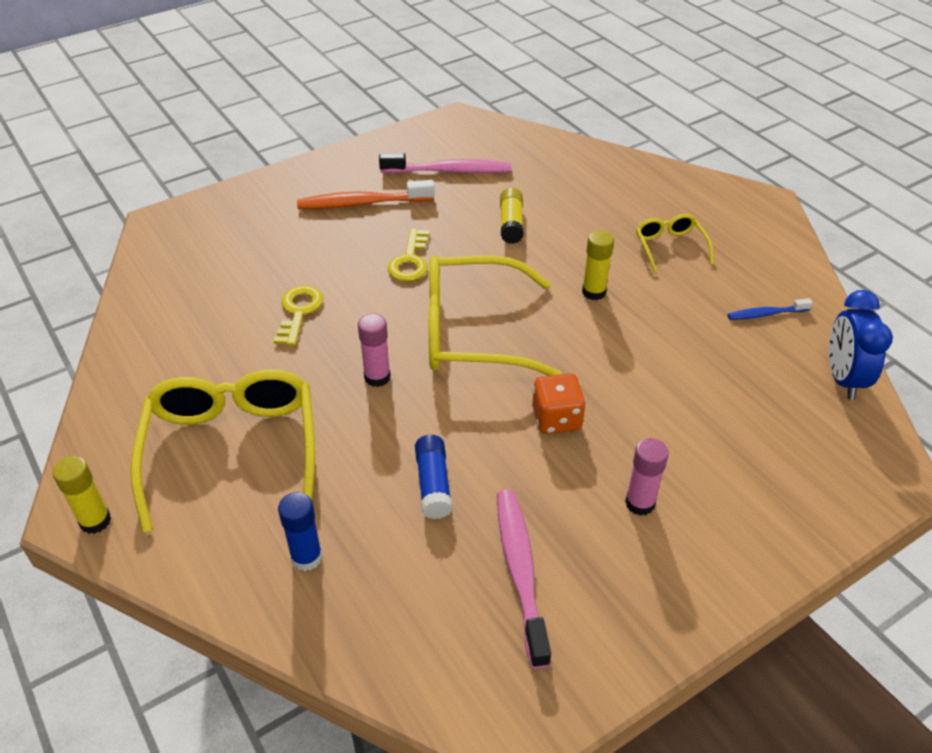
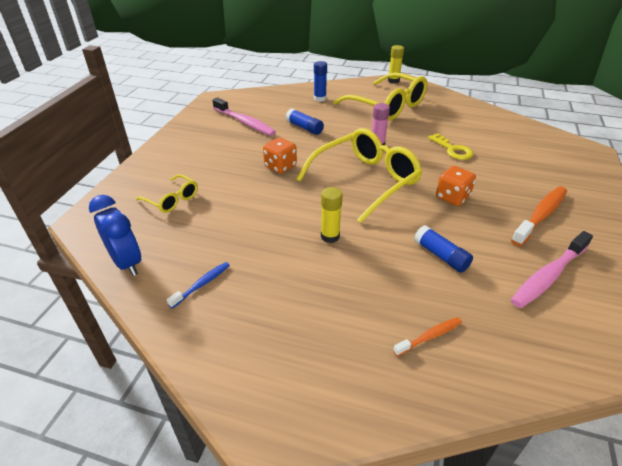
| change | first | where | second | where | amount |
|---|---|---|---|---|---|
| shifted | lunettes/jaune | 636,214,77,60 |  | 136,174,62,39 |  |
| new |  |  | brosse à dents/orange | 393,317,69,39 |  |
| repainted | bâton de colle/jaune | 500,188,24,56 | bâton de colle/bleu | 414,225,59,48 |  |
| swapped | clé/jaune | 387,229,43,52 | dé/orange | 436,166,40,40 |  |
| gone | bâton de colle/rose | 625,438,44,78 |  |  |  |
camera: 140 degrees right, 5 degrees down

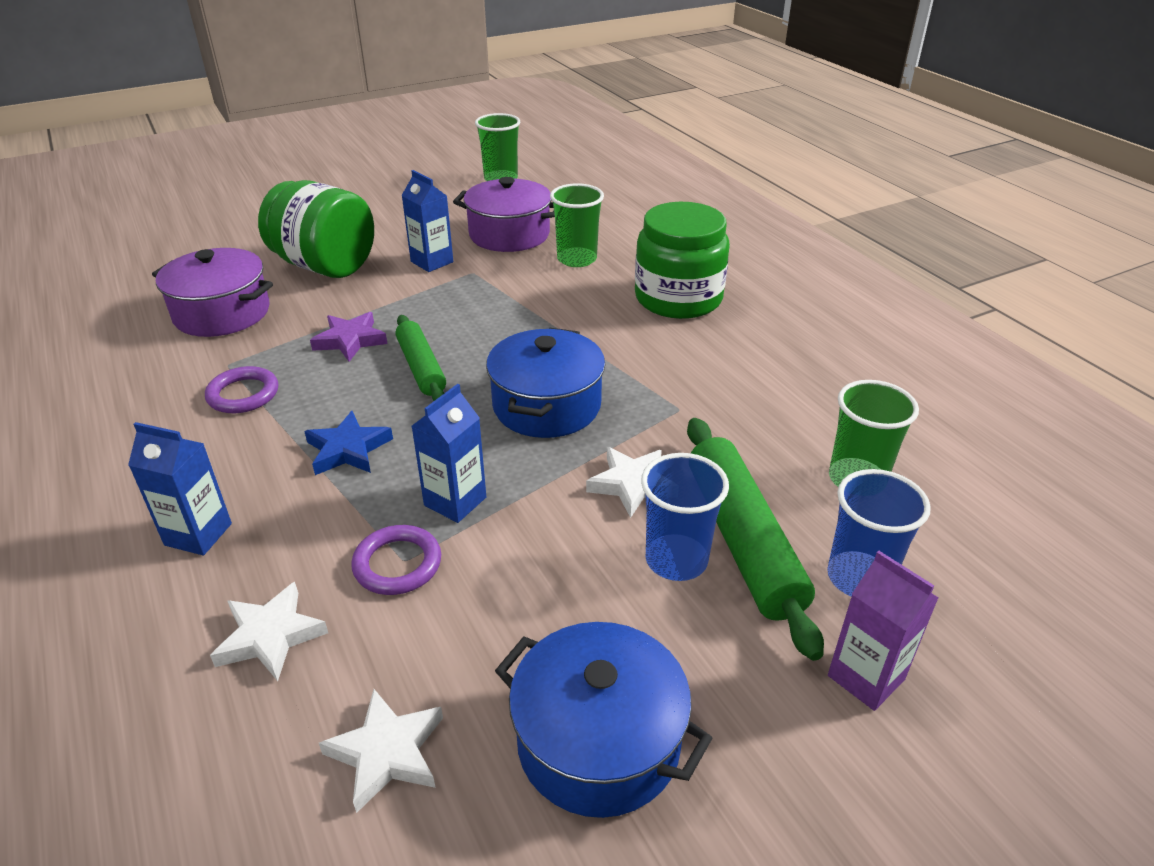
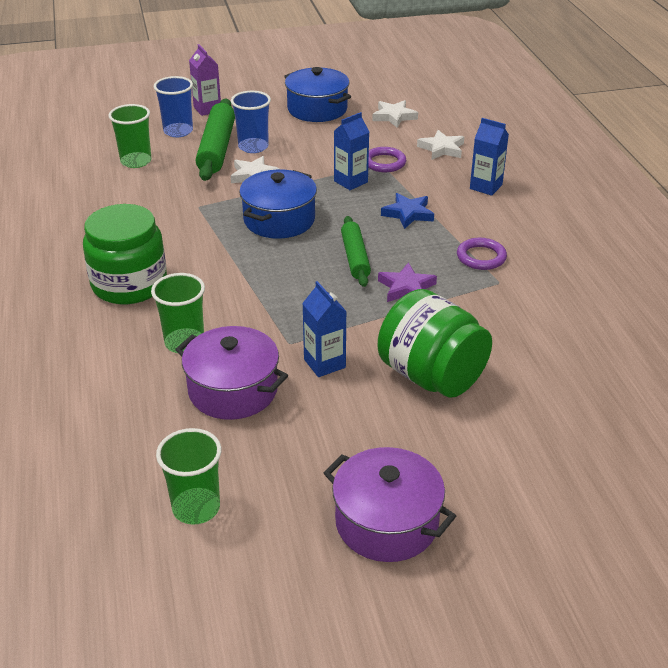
| change | first | where | second | where | amount |
|---|---|---|---|---|---|
| shifted | marmite/violet | 152,248,121,89 |  | 324,447,132,115 |  |
camera: 165 degrees left, 0 degrees up

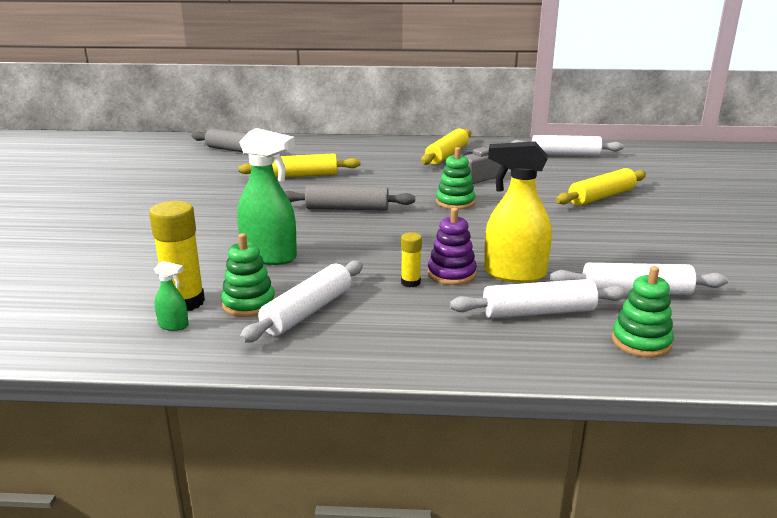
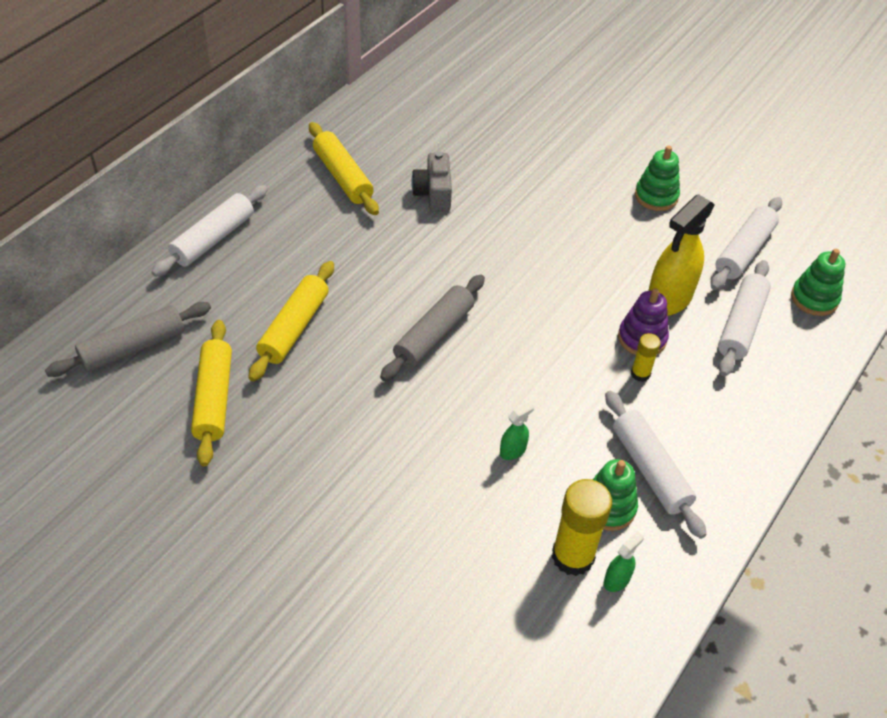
| change | first | where | second | where | amount |
|---|---|---|---|---|---|
| shifted | rouleau à pâtisserie/blanc | 510,135,114,21 |  | 151,185,117,92 |  |
| shifted | rouleau à pâtisserie/jaune | 556,168,90,38 |  | 191,320,41,146 |  |
| scaled | vaporisateur/vert | 237,128,60,137 |  | 500,402,34,58 | x0.45 |
| shifted | jouet à empiler/vert | 436,147,40,63 |  | 635,146,45,65 |  |
camera: 60 degrees left, 25 degrees up

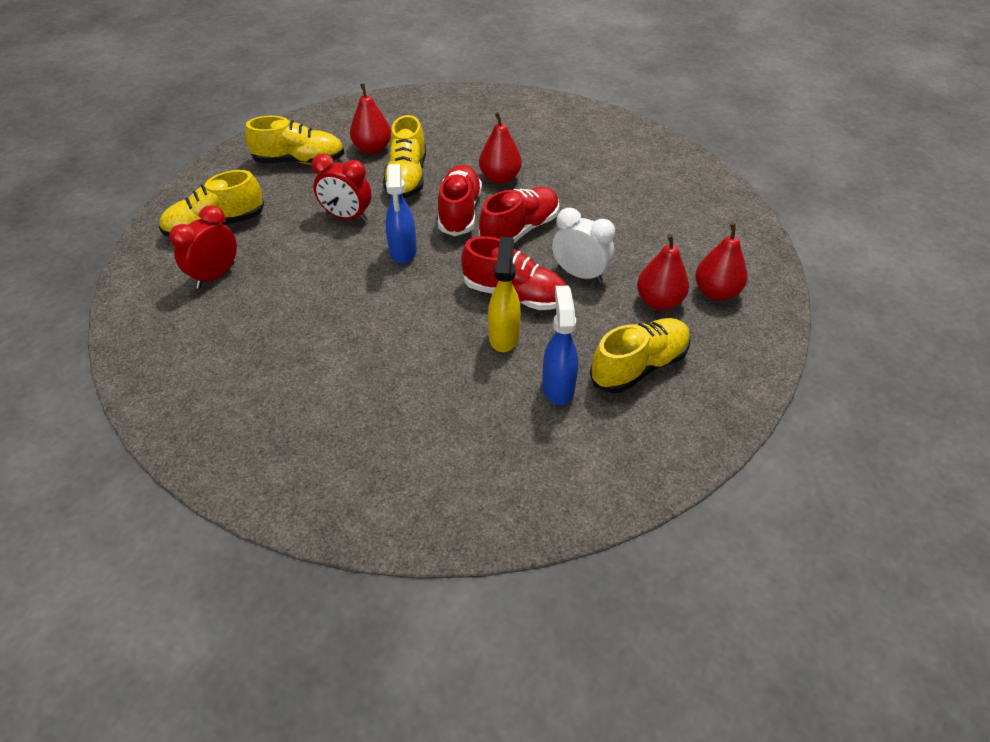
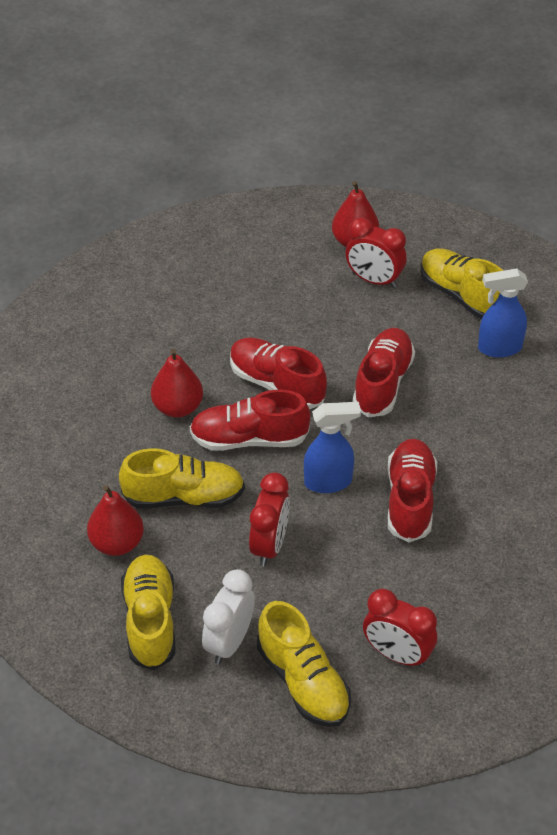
| change | first | where | second | where | amount |
|---|---|---|---|---|---|
| shifted | réveil/blanc | 552,208,63,75 |  | 202,569,53,96 |  |
| swapped | poire/rouge | 637,234,52,76 | réveil/rouge | 346,217,60,71 |  |
| new |  |  | chaussure/rouge | 387,439,50,104 |  |
| gone | vaporisateur/jaune | 488,237,33,115 |  |  |  |
camera: 95 degrees left, 0 degrees up

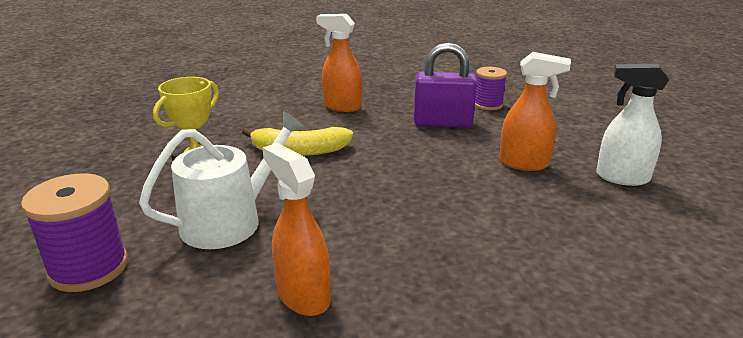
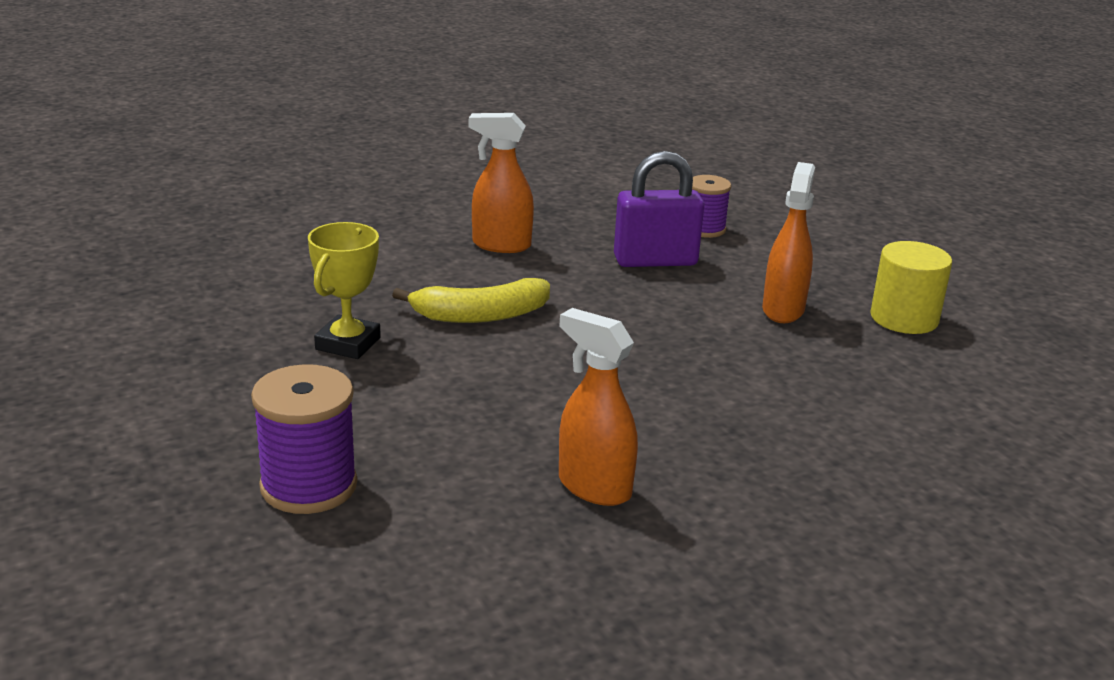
| change | first | where | second | where | amount |
|---|---|---|---|---|---|
| rotated | vaporisateur/orange | 499,52,72,119 |  | 762,162,53,161 | 75 degrees counterclockwise |
| swapped | vaporisateur/blanc | 596,64,73,122 | cylindre/jaune | 870,241,82,93 |  |
| gone | arrosoir/blanc | 139,111,166,138 |  |  |  |
camera: 15 degrees left, 0 degrees up

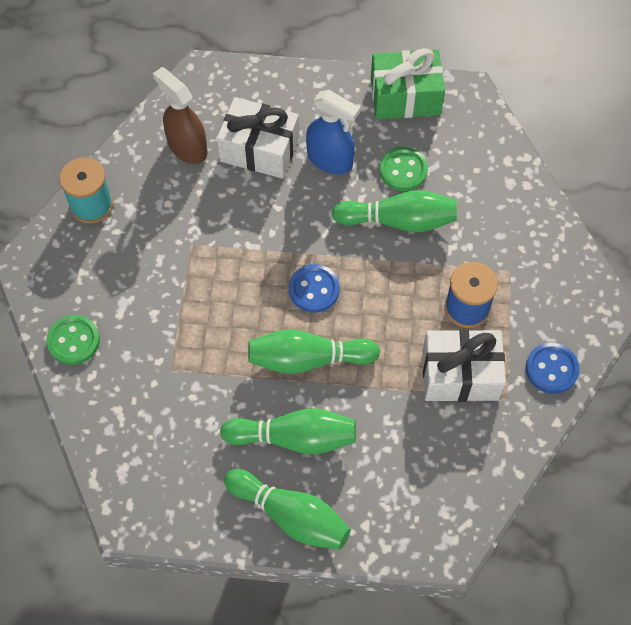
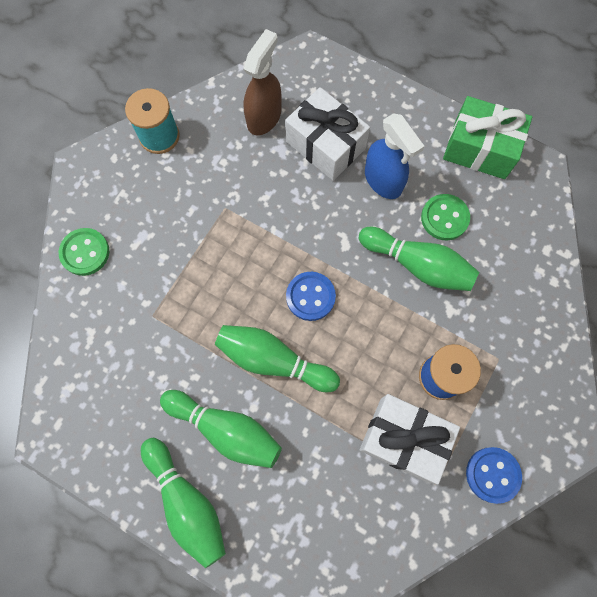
| change | first | where | second | where | amount |
|---|---|---|---|---|---|
| rotated | vaporisateur/marron | 153,67,54,97 |  | 244,29,38,106 | 45 degrees clockwise |
camera: 25 degrees right, 10 degrees up

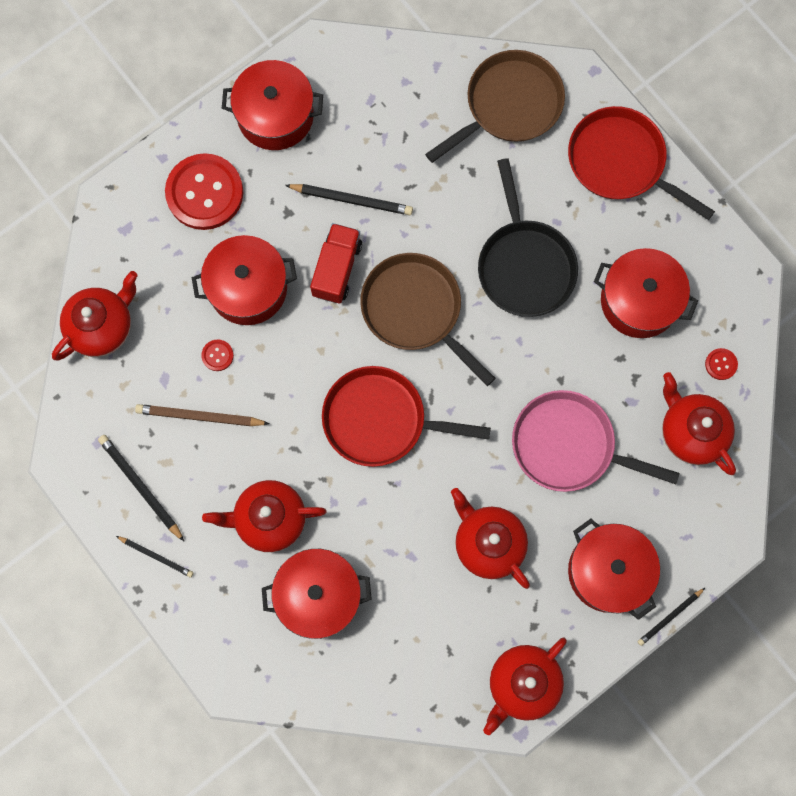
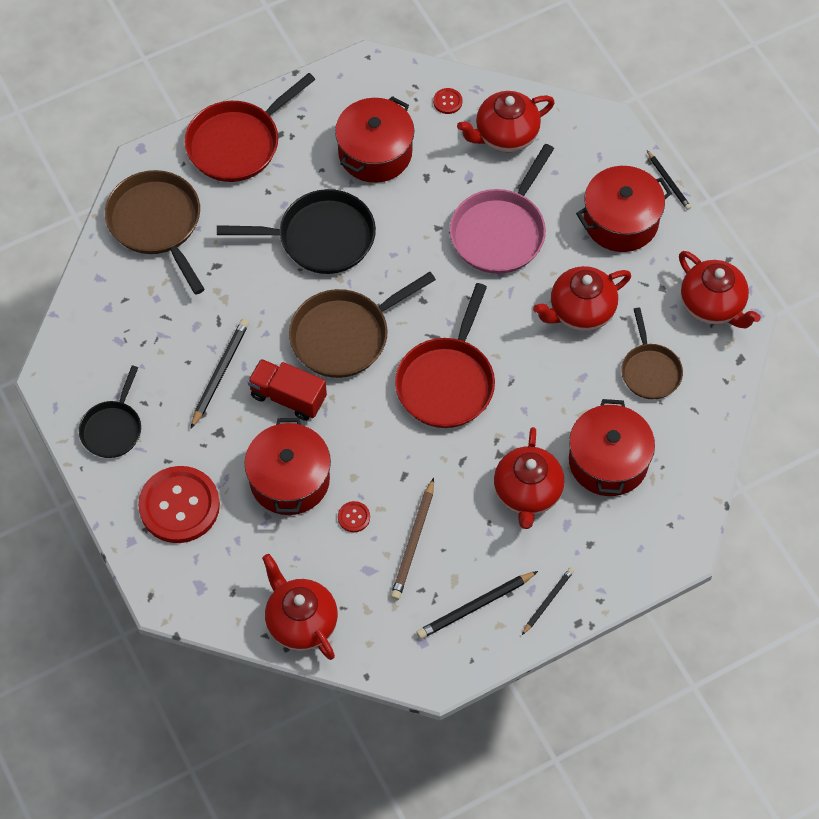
| change | first | where | second | where | amount |
|---|---|---|---|---|---|
| swapped | marmite/rouge | 222,60,101,90 | poêle/noir | 79,366,62,92 |  |
| new |  |  | poêle/marron | 621,308,62,91 |  |
camera: 80 degrees left, 15 degrees down

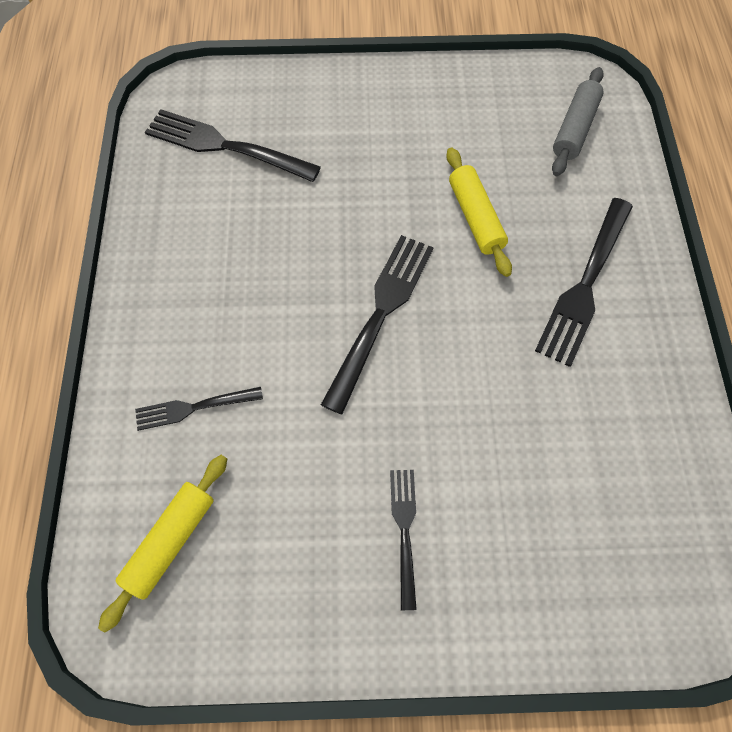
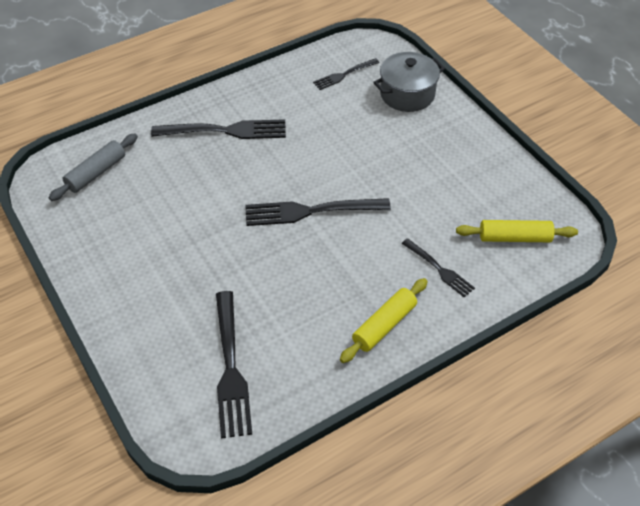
| change | first | where | second | where | amount |
|---|---|---|---|---|---|
| rotated | rouleau à pâtisserie/gris | 552,67,52,109 |  | 48,134,90,67 | 45 degrees counterclockwise |
| shifted | fourchette/noir | 390,470,27,140 |  | 313,58,66,32 |  |
| shifted | rouleau à pâtisserie/jaune | 446,147,66,130 |  | 340,278,88,85 |  |
| new |  |  | marmite/gris | 373,52,72,60 |  |
camera: 120 degrees left, 15 degrees down

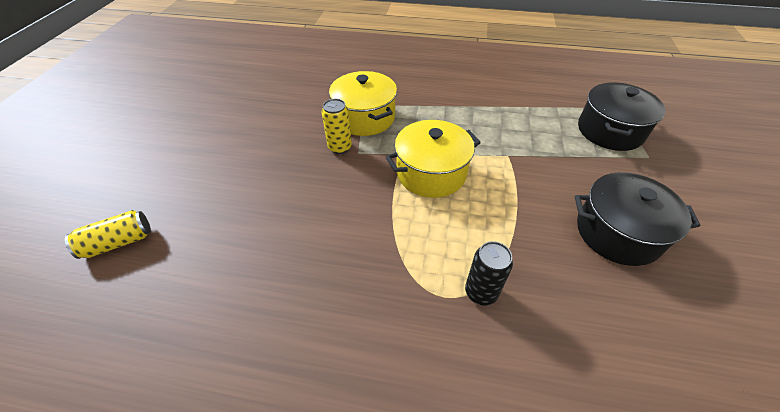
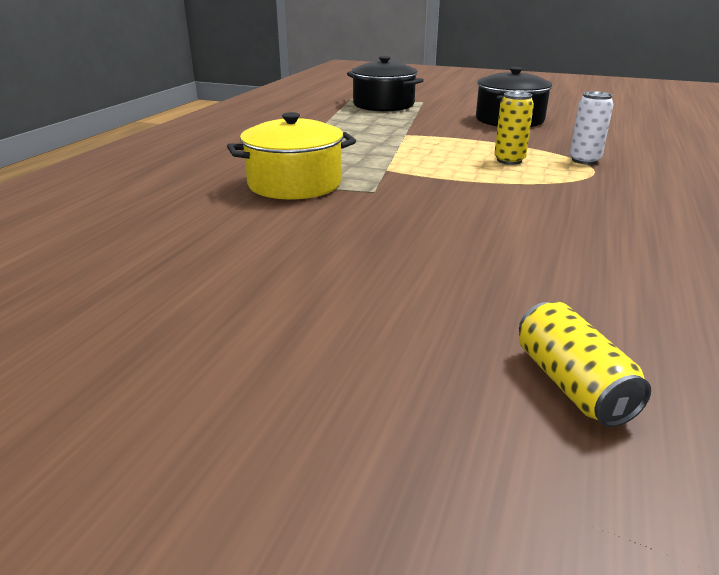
| change | first | where | second | where | amount |
|---|---|---|---|---|---|
| shifted | canette/jaune | 322,99,30,55 |  | 494,91,40,74 |  |
| repainted | canette/noir | 465,241,48,65 | canette/blanc | 570,91,44,73 |  |
| gone | marmite/jaune | 386,120,95,78 |  |  |  |
camera: 80 degrees left, 20 degrees down

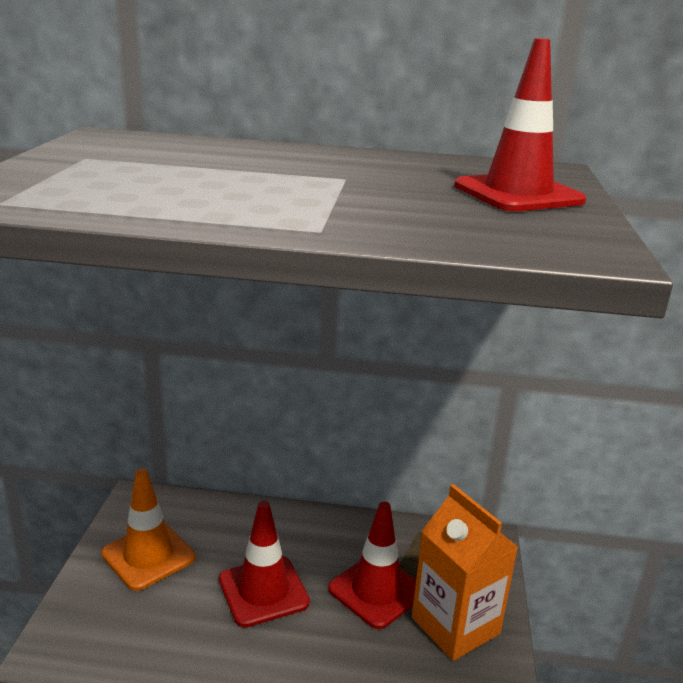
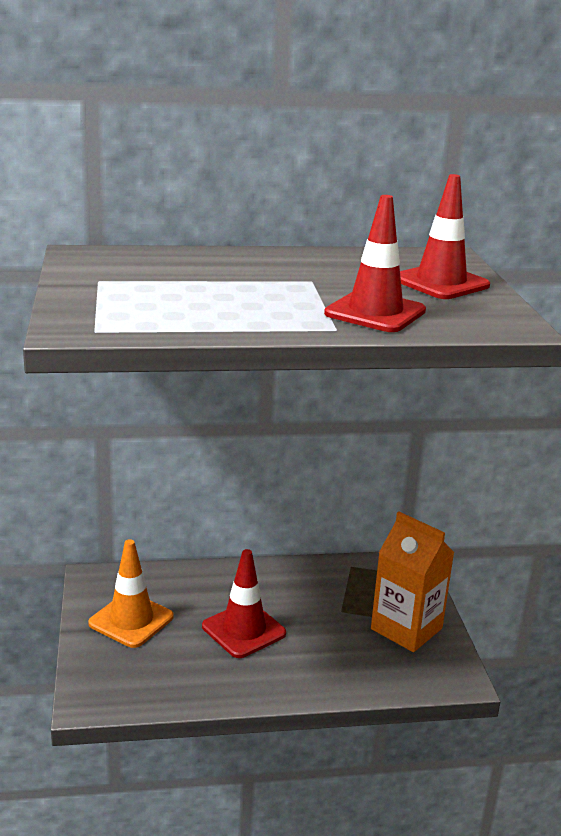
| change | first | where | second | where | amount |
|---|---|---|---|---|---|
| shifted | cône de chantier/rouge | 328,501,88,128 |  | 324,195,102,137 |  |
camera: 15 degrees left, 0 degrees up

